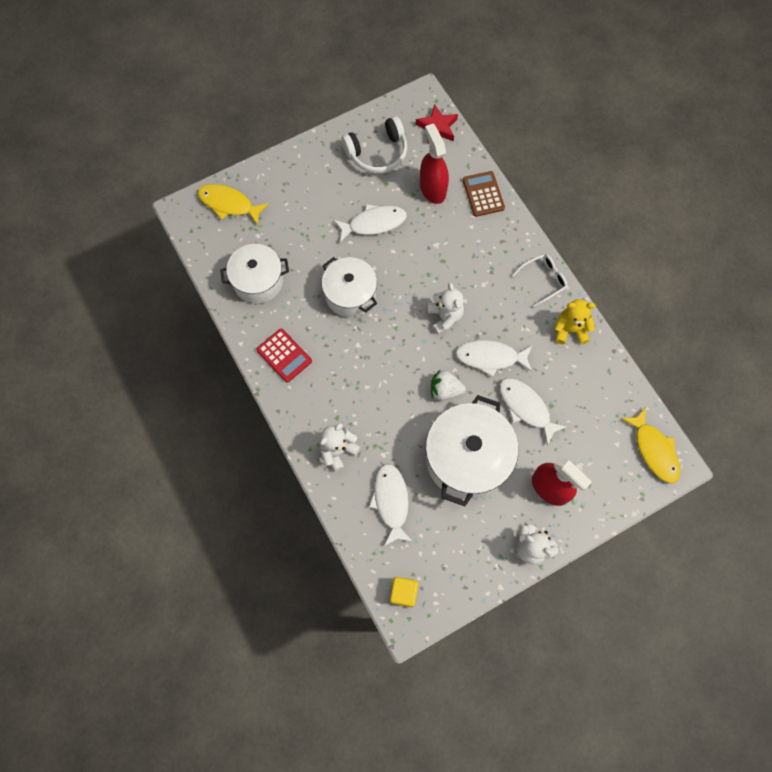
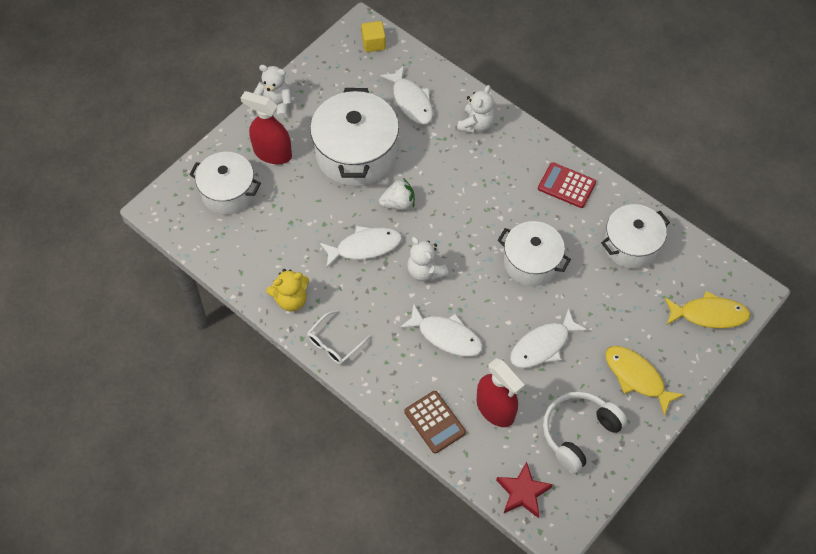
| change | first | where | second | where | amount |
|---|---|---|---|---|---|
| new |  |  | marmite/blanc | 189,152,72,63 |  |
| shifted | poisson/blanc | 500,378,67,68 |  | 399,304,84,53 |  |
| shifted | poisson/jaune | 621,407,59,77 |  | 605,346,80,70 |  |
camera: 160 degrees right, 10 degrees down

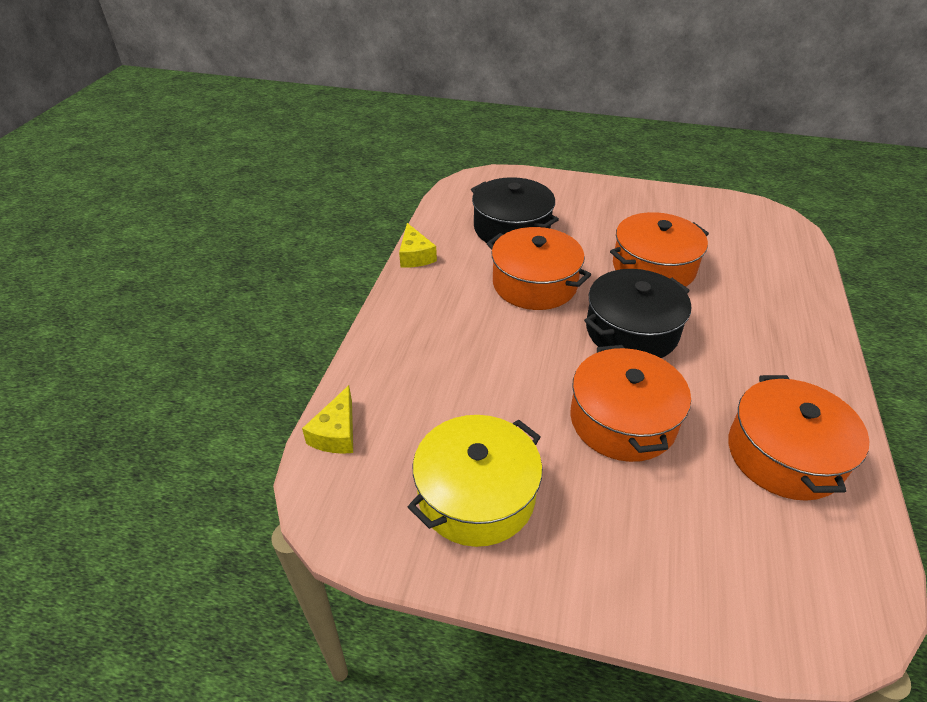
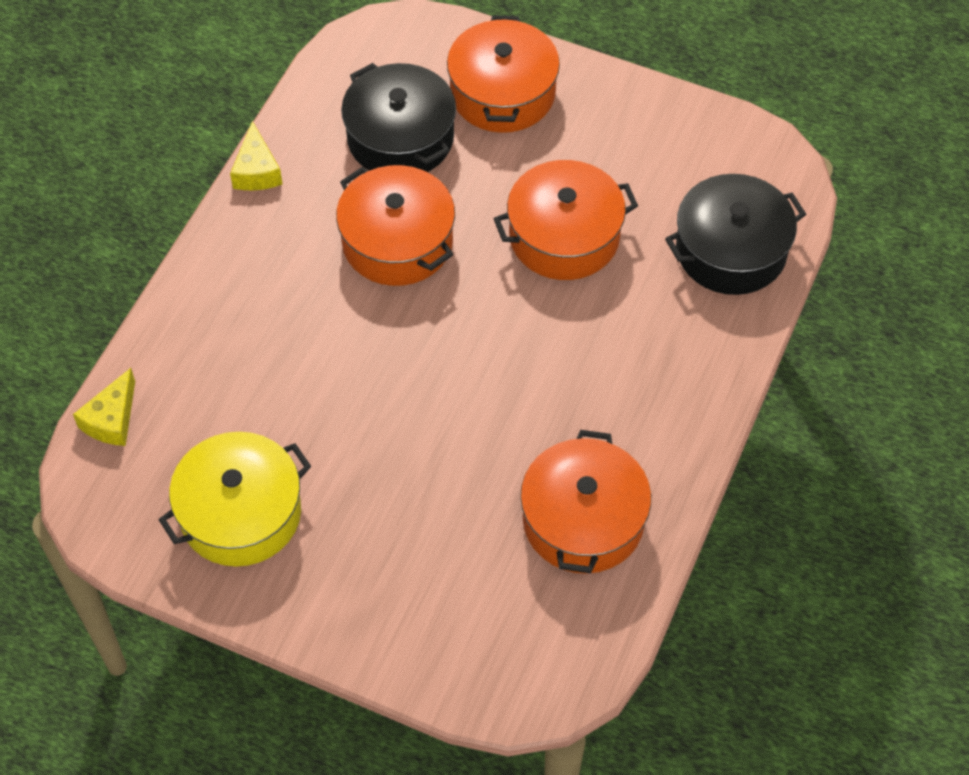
| change | first | where | second | where | amount |
|---|---|---|---|---|---|
| shifted | marmite/orange | 570,345,121,117 |  | 447,15,113,118 |  |
| shifted | marmite/noir | 584,269,107,89 |  | 665,174,141,121 |  |
camera: 10 degrees right, 15 degrees up

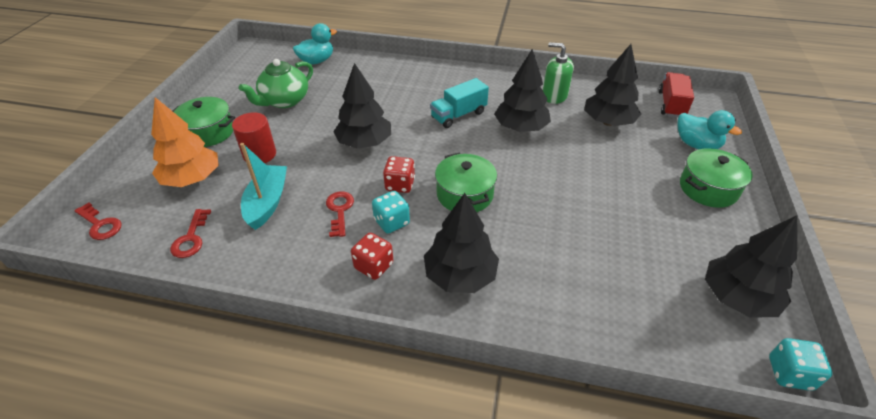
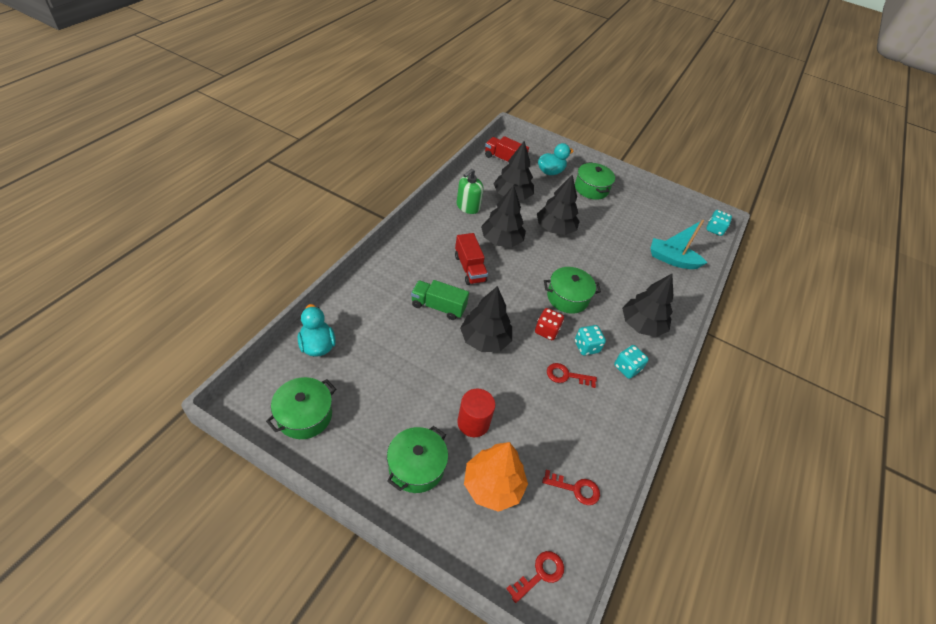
| change | first | where | second | where | amount |
|---|---|---|---|---|---|
| new |  |  | marmite/vert | 266,377,70,62 |  |
| new |  |  | camion/vert | 411,280,58,40 |  |
| repainted | camion/turquoise | 430,78,59,50 | camion/rouge | 455,233,33,52 |  |
| shifted | arbre/noir | 705,215,92,102 |  | 537,174,43,61 |  |
| repainted | dé/rouge | 351,233,42,47 | dé/turquoise | 614,345,35,34 |  |
| shifted | bateau/turquoise | 240,143,47,87 |  | 650,220,57,49 |  |
| gone | théière/vert | 239,59,74,49 |  |  |  |
camera: 80 degrees left, 5 degrees up

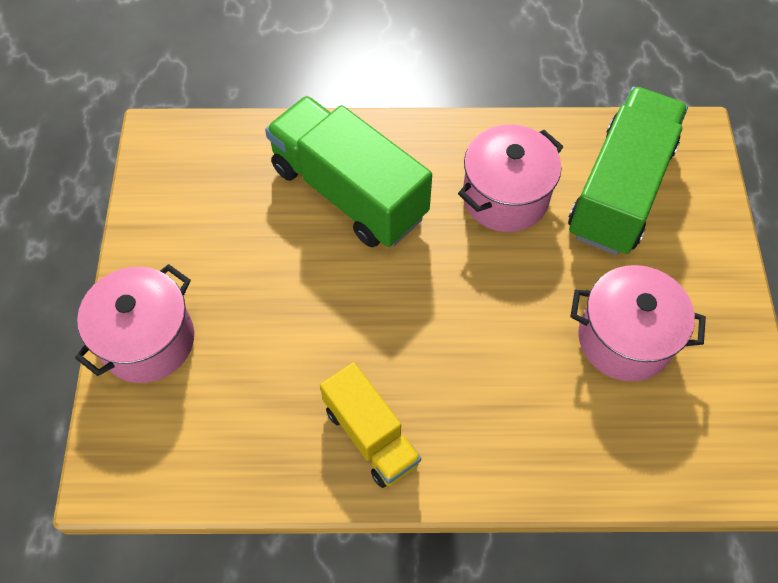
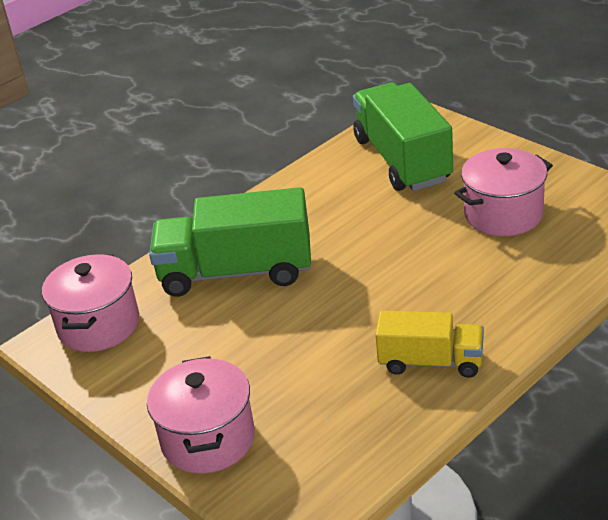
| change | first | where | second | where | amount |
|---|---|---|---|---|---|
| shifted | marmite/rose | 458,124,106,108 |  | 42,254,97,98 |  |
camera: 40 degrees left, 25 degrees down

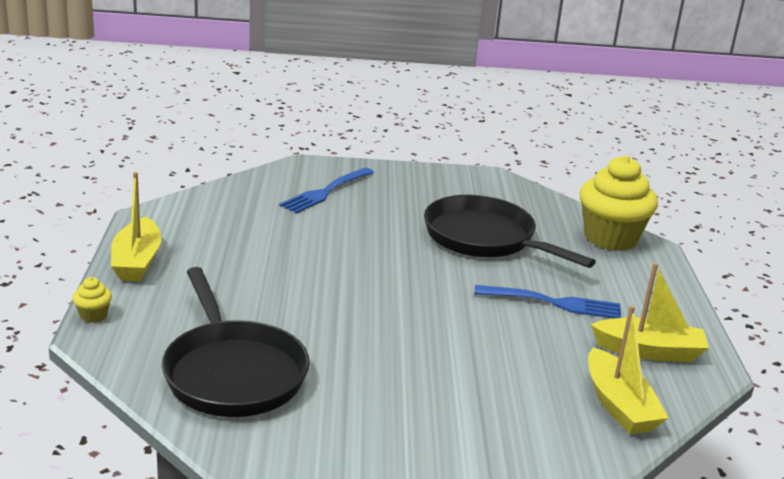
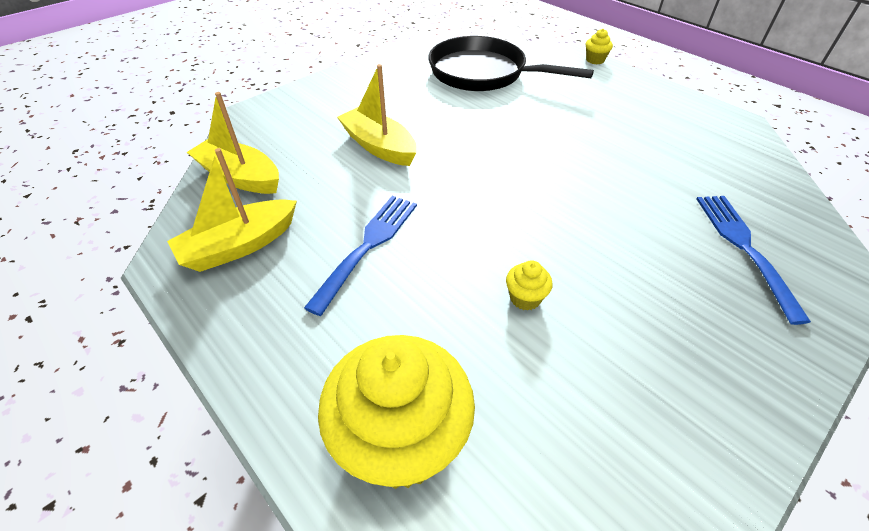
| change | first | where | second | where | amount |
|---|---|---|---|---|---|
| rotated | fourchette/bleu | 474,285,147,34 |  | 304,196,113,120 | 150 degrees clockwise |
| shifted | bateau/jaune | 111,172,50,109 |  | 337,64,80,102 |  |
| swapped | poêle/noir | 424,195,172,73 | muffin/jaune | 506,260,46,51 |  |
camera: 140 degrees right, 20 degrees up

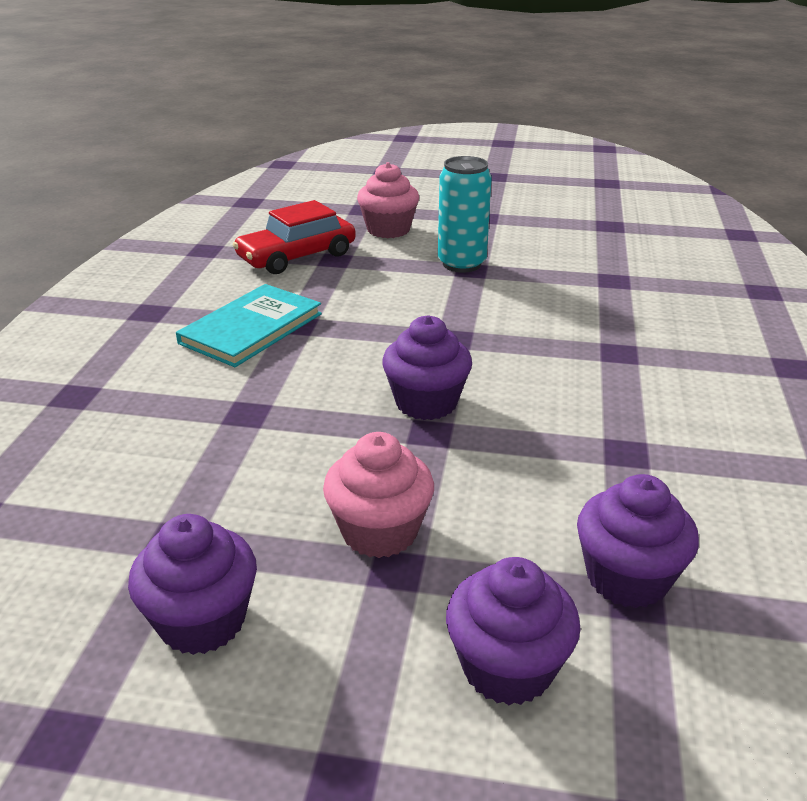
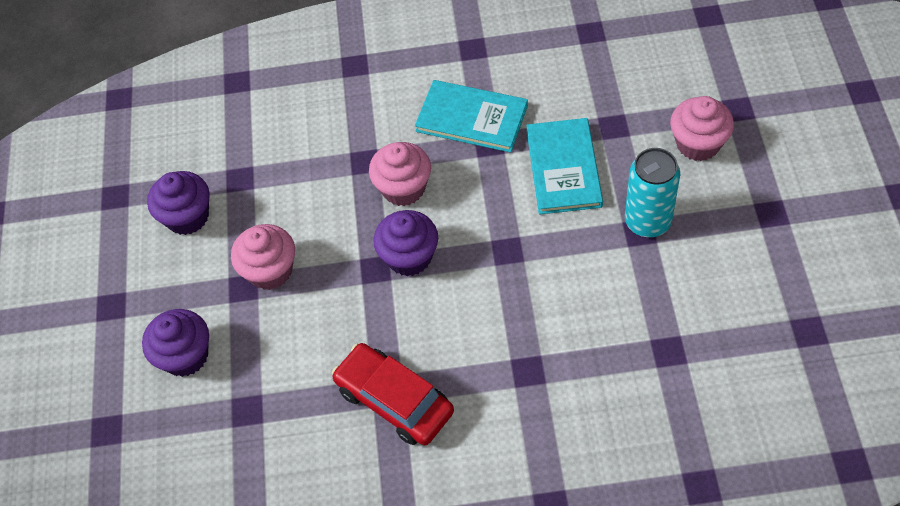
| change | first | where | second | where | amount |
|---|---|---|---|---|---|
| shifted | voiture/rouge | 233,200,123,74 |  | 332,343,122,102 |  |
| new |  |  | muffin/rose | 369,142,62,64 |  |
| new |  |  | livre/turquoise | 526,118,77,96 |  |
| gone | muffin/violet | 577,474,122,134 |  |  |  |
camera: 80 degrees right, 25 degrees up

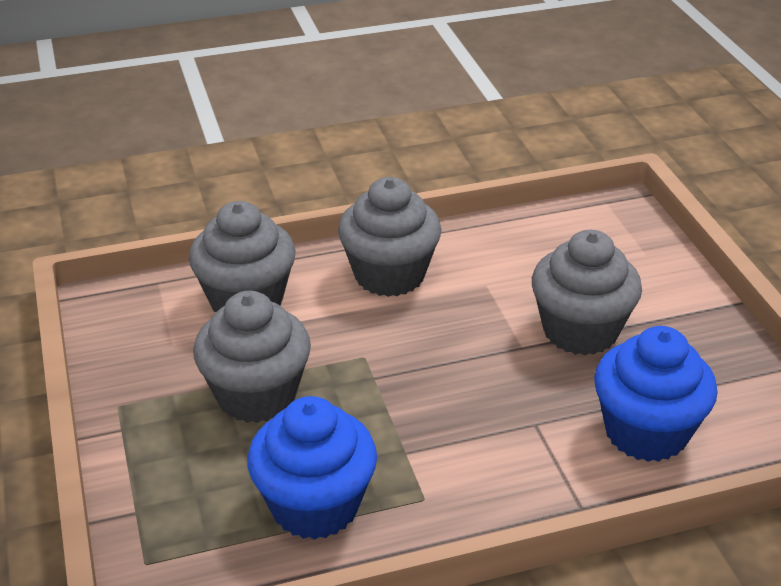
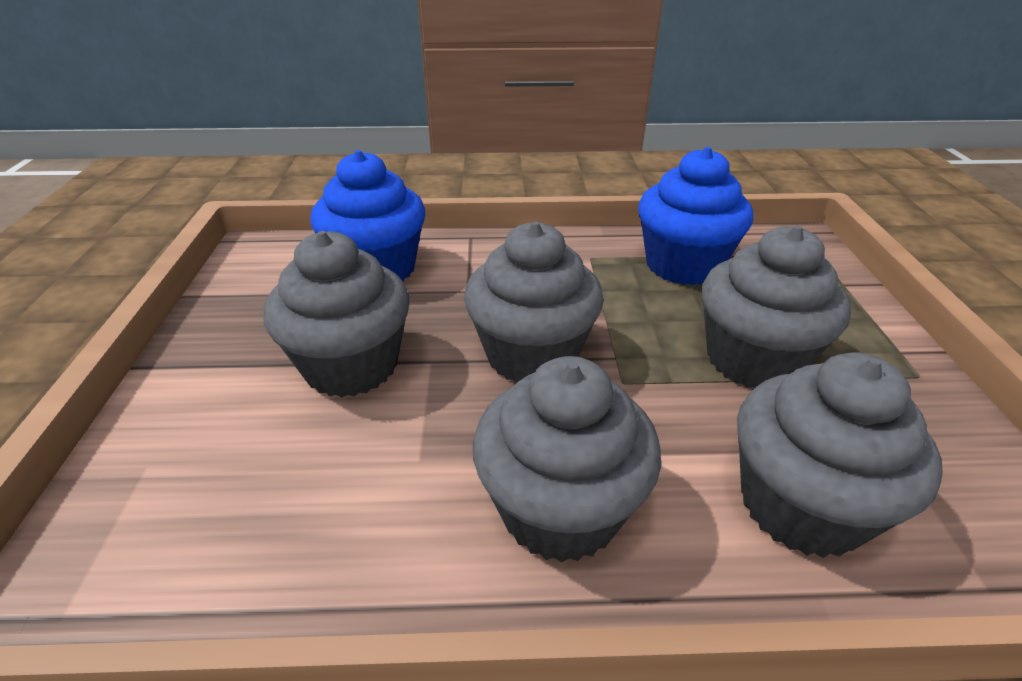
| change | first | where | second | where | amount |
|---|---|---|---|---|---|
| new |  |  | muffin/gris | 464,222,140,161 |  |
camera: 165 degrees left, 0 degrees up

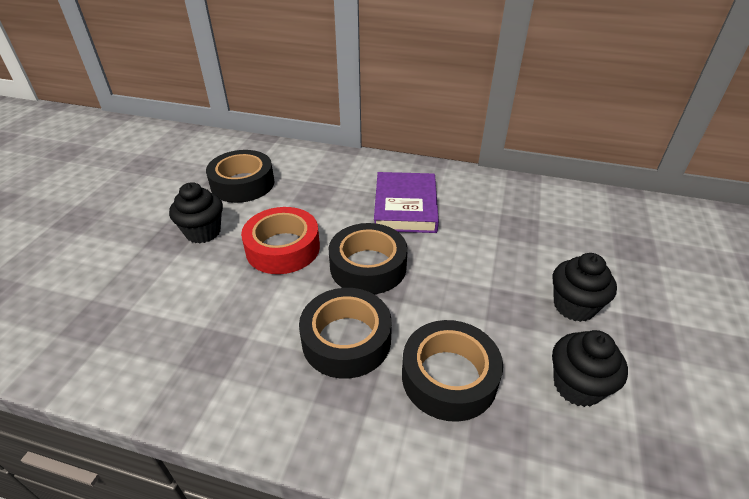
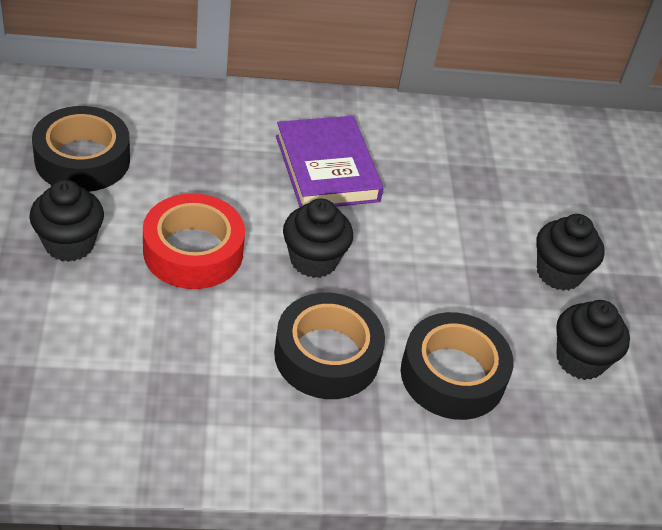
| change | first | where | second | where | amount |
|---|---|---|---|---|---|
| swapped | ruban adhésif/noir | 329,223,79,71 | muffin/noir | 283,198,70,80 |  |
camera: 25 degrees left, 5 degrees up

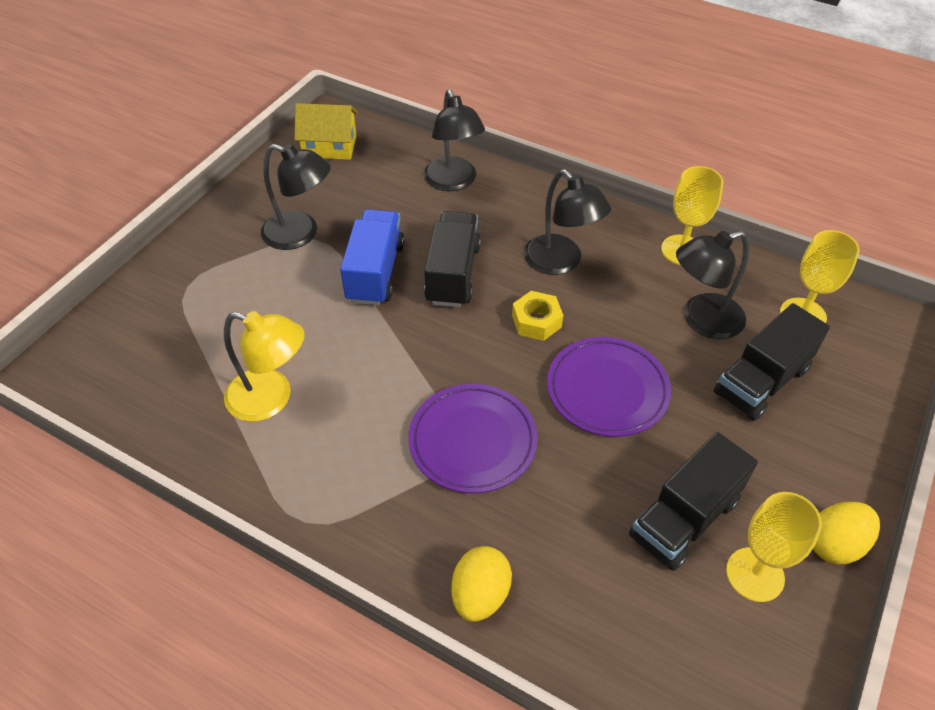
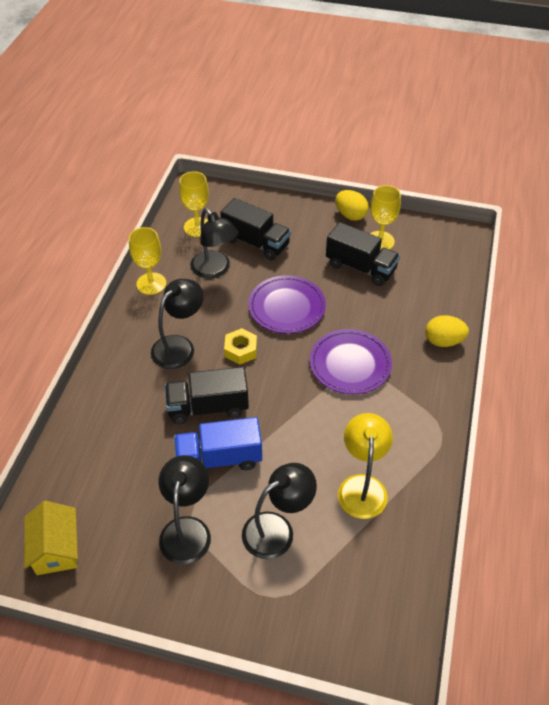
| change | first | where | second | where | amount |
|---|---|---|---|---|---|
| shifted | lampe/noir | 424,89,61,102 |  | 242,463,75,96 |  |
camera: 105 degrees left, 0 degrees up

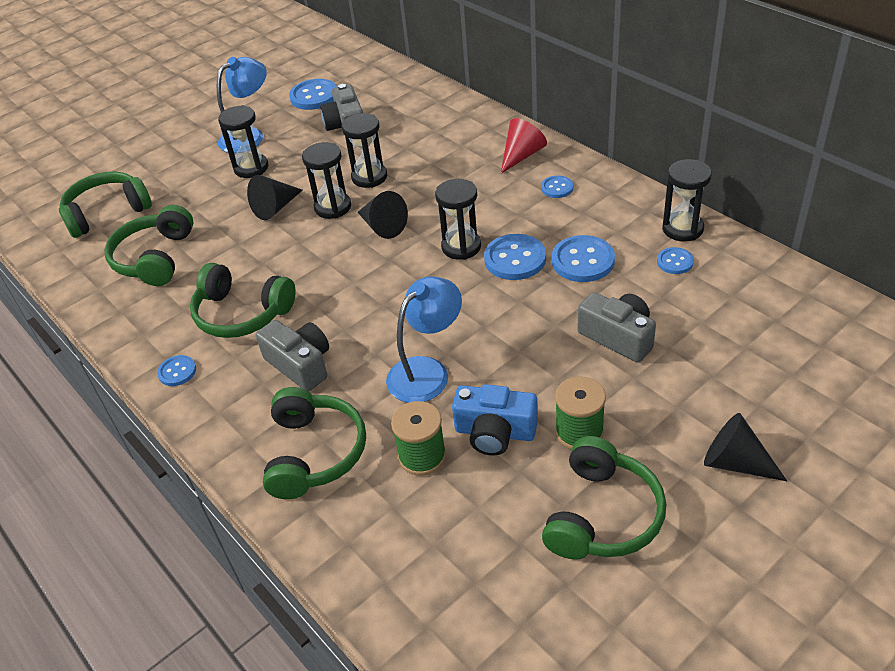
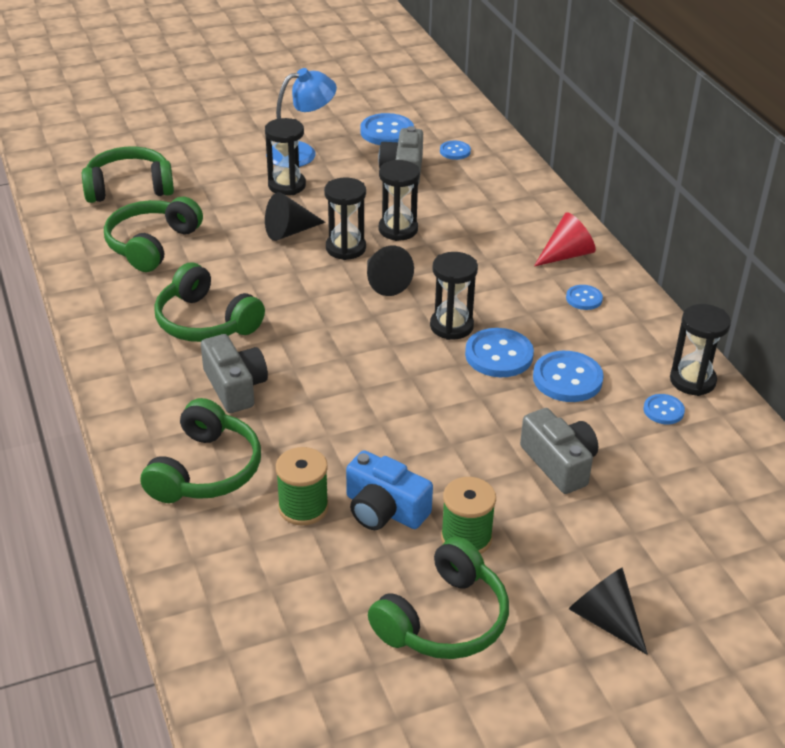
| change | first | where | second | where | amount |
|---|---|---|---|---|---|
| shifted | bouton/bleu | 157,355,39,31 |  | 440,141,31,19 |  |
| gone | lampe/bleu | 386,276,76,127 |  |  |  |
camera: 15 degrees right, 5 degrees down

